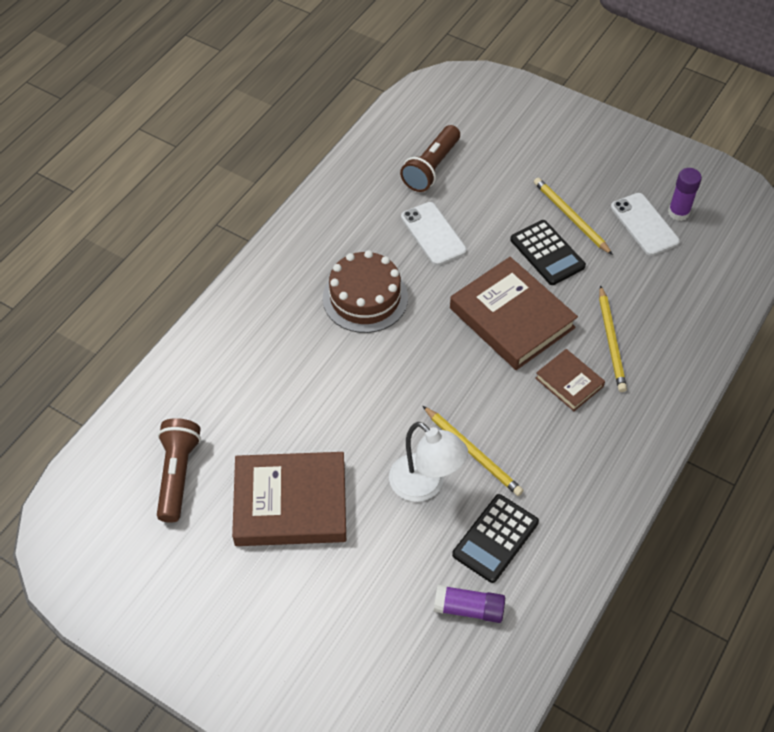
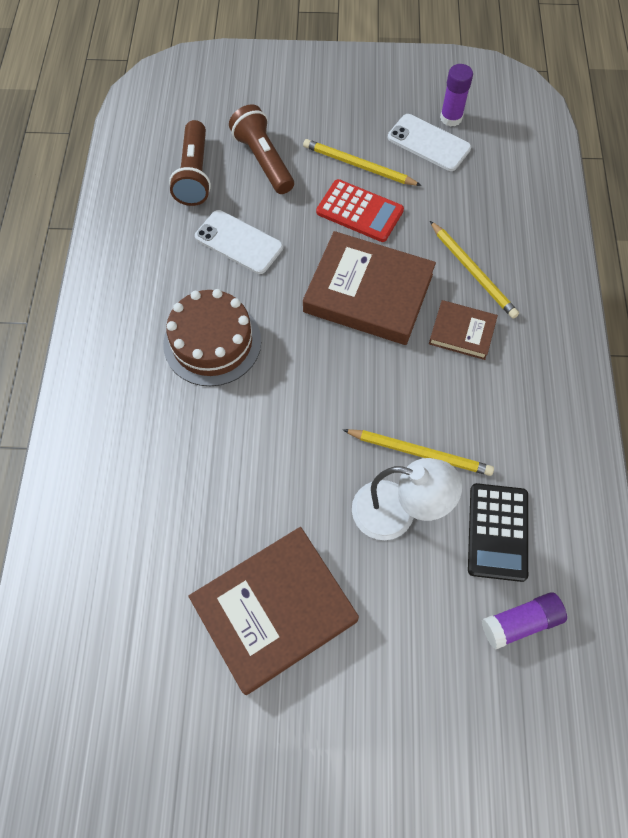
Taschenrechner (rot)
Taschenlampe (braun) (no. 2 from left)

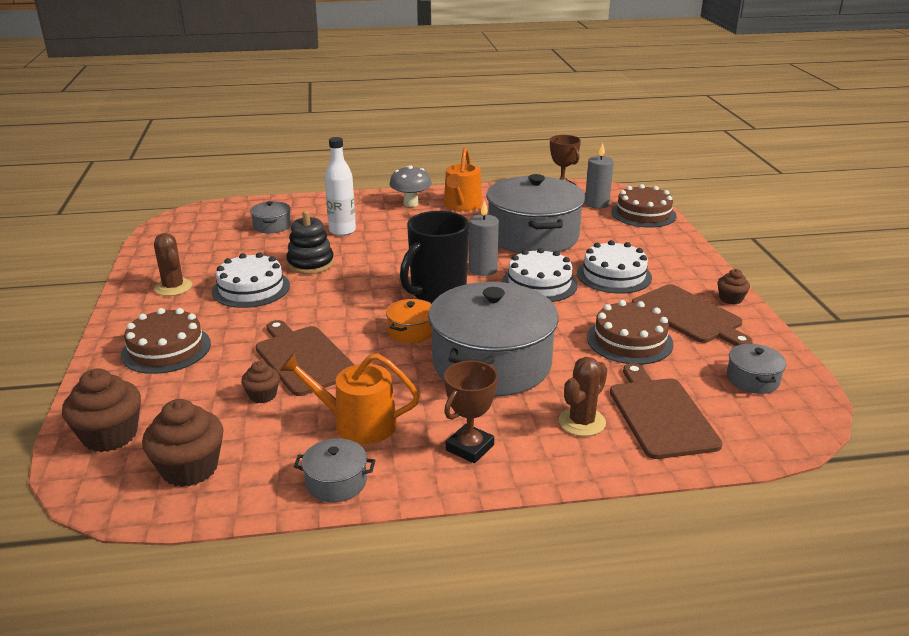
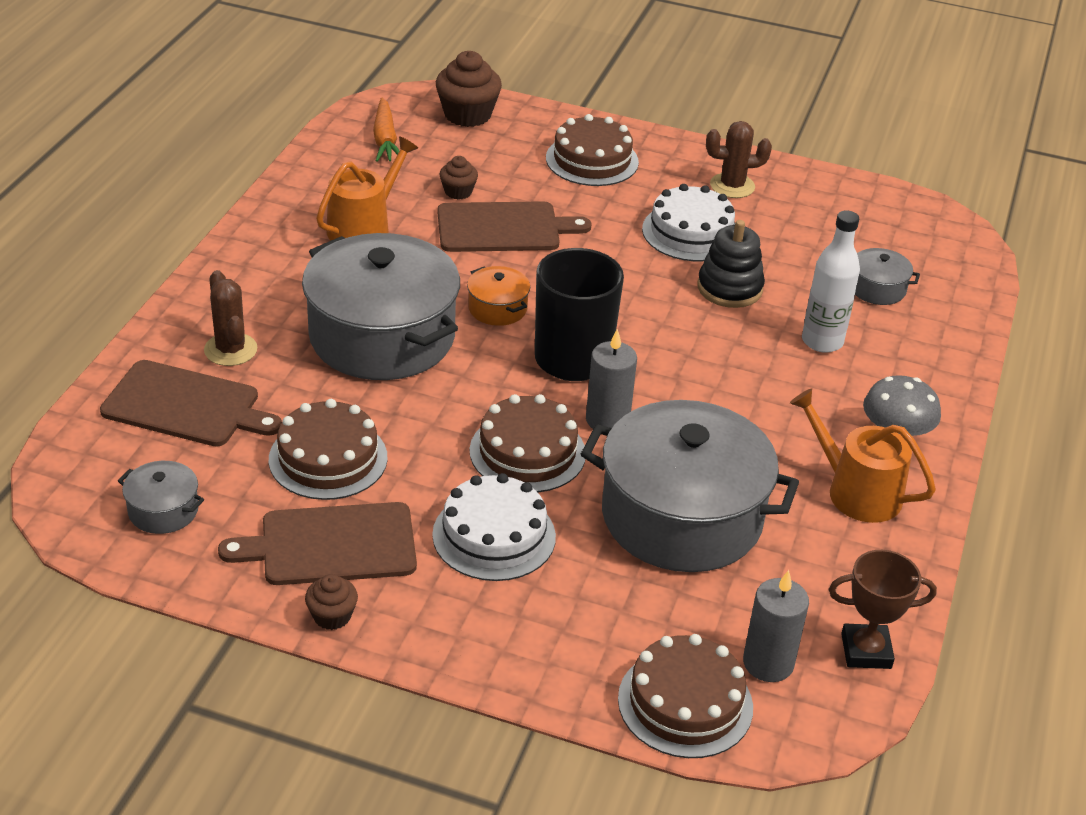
Kuchen (braun) (no. 2 from left)
Pokal (braun) (no. 1 from left in the first image)
Karotte (orange)
Kochtopf (grau) (no. 2 from left in the first image)

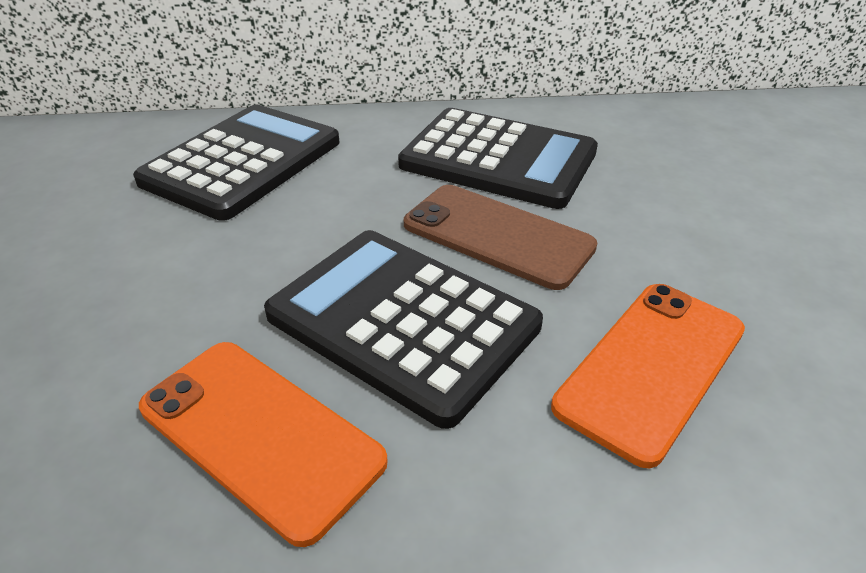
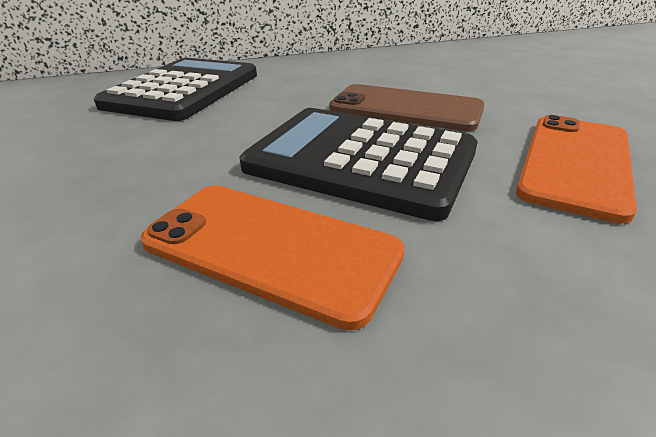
Taschenrechner (schwarz) (no. 3 from left in the first image)

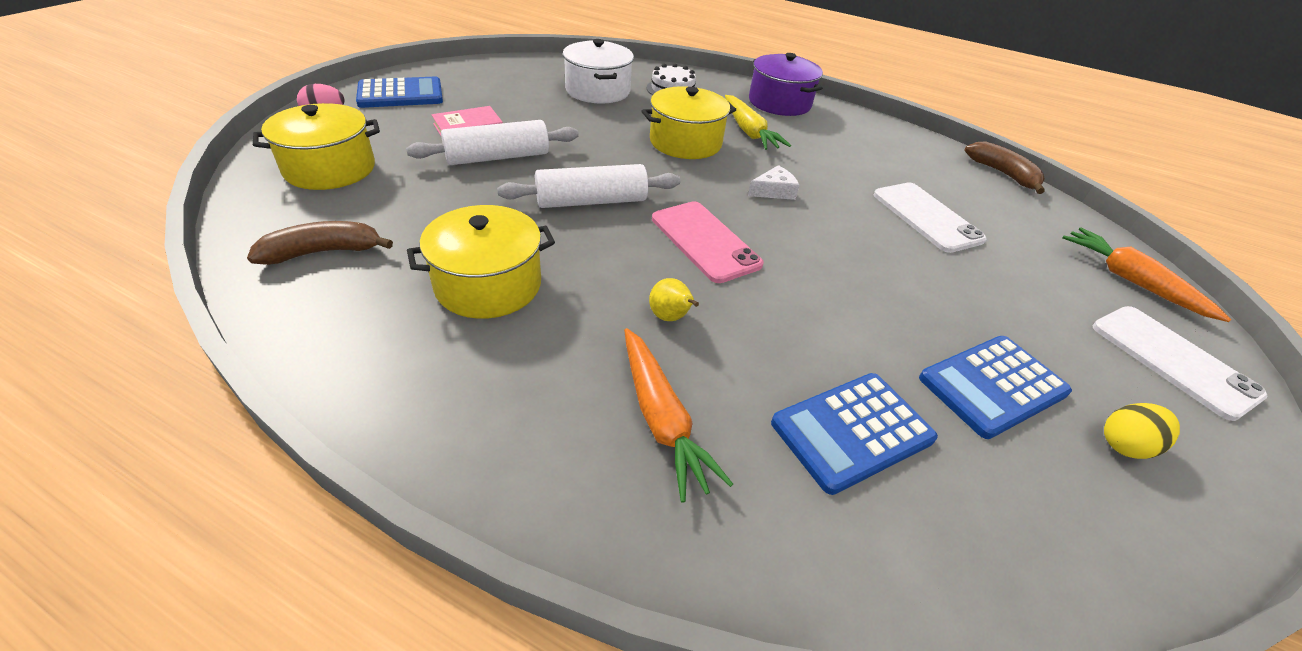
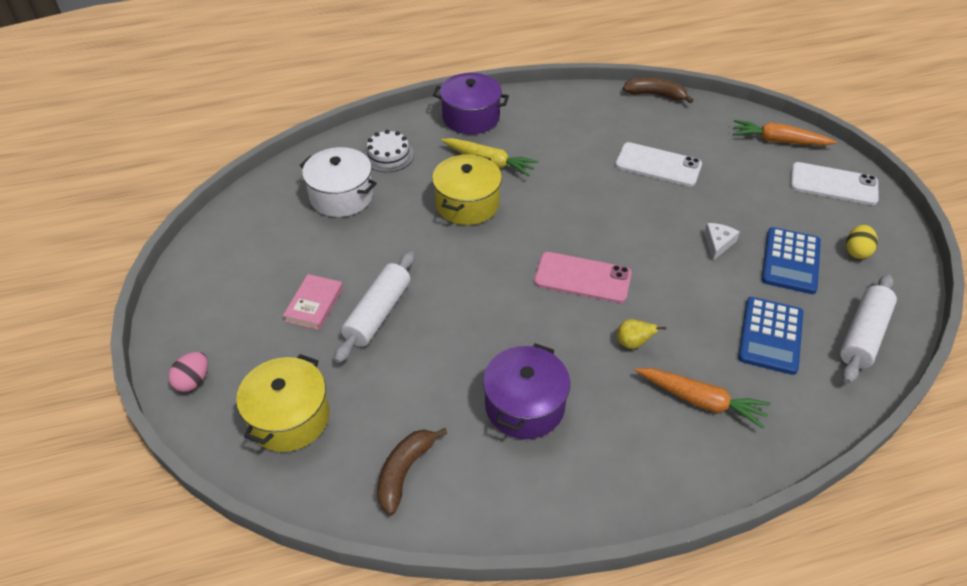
Taschenrechner (blau) (no. 1 from left in the first image)
Nudelholz (weiß) (no. 2 from left)
Käse (weiß)
Kochtopf (lila) (no. 2 from left)

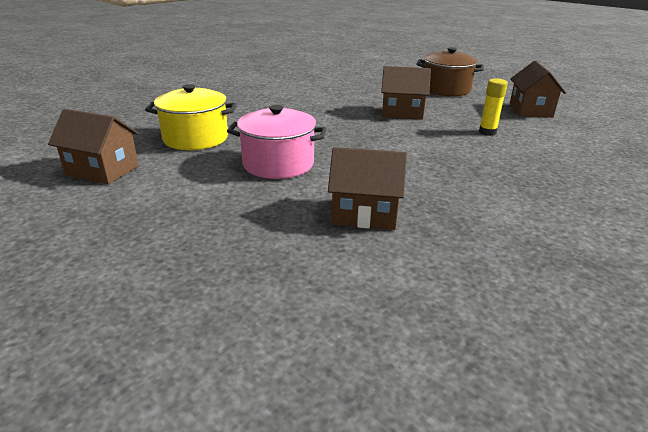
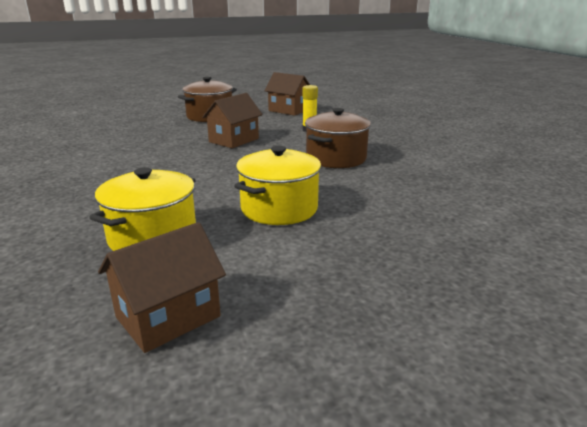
Kochtopf (gelb) (no. 2 from left)
Haus (braun) (no. 2 from left in the first image)
Kochtopf (braun) (no. 2 from left)

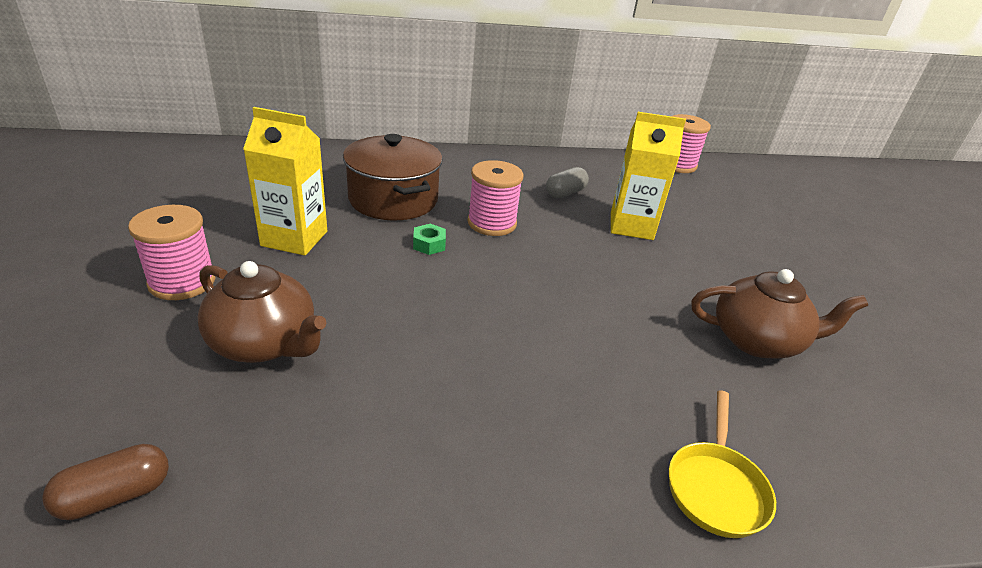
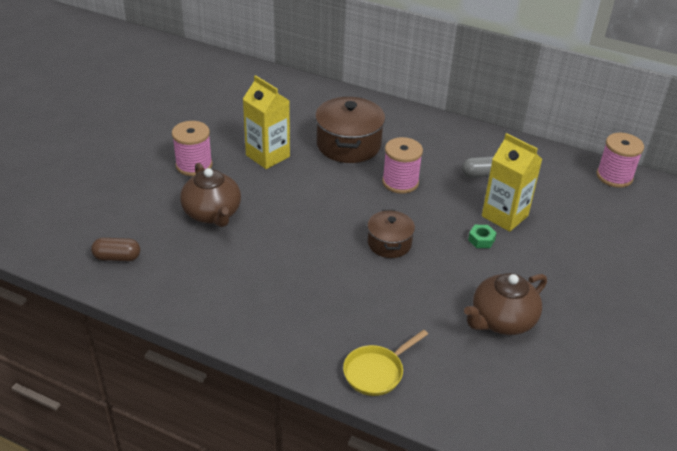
Sechskantmutter (grün)
Teekanne (braun) (no. 2 from left)
Kochtopf (braun) (no. 2 from left)

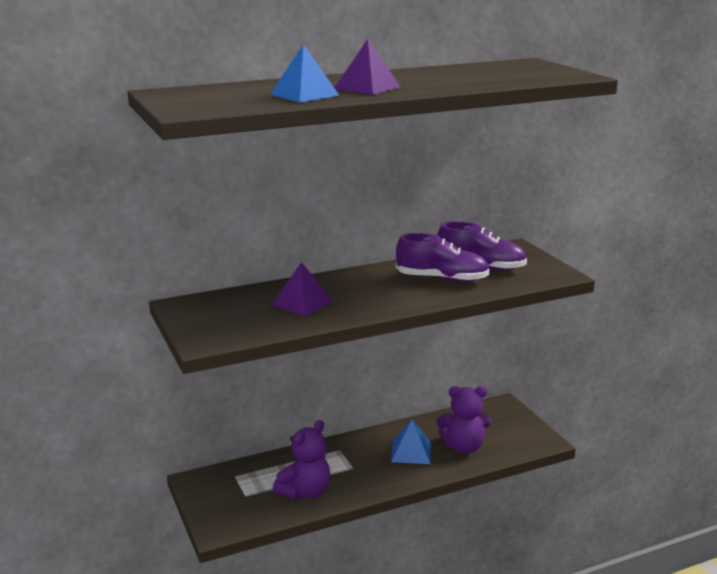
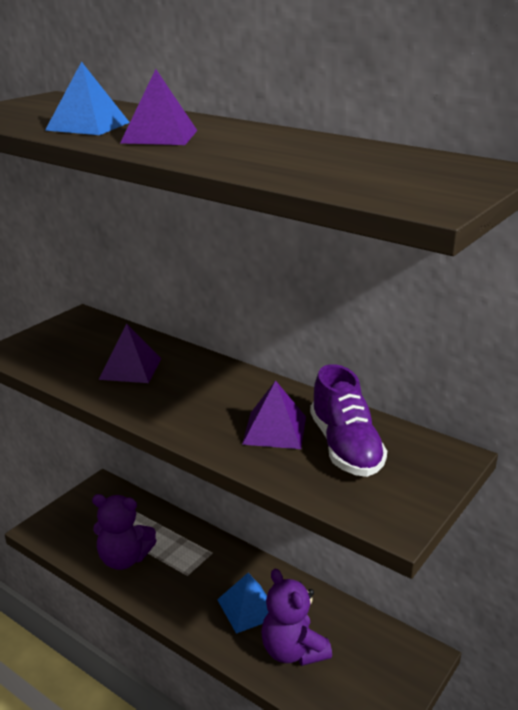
Pyramide (lila) (no. 3 from left)

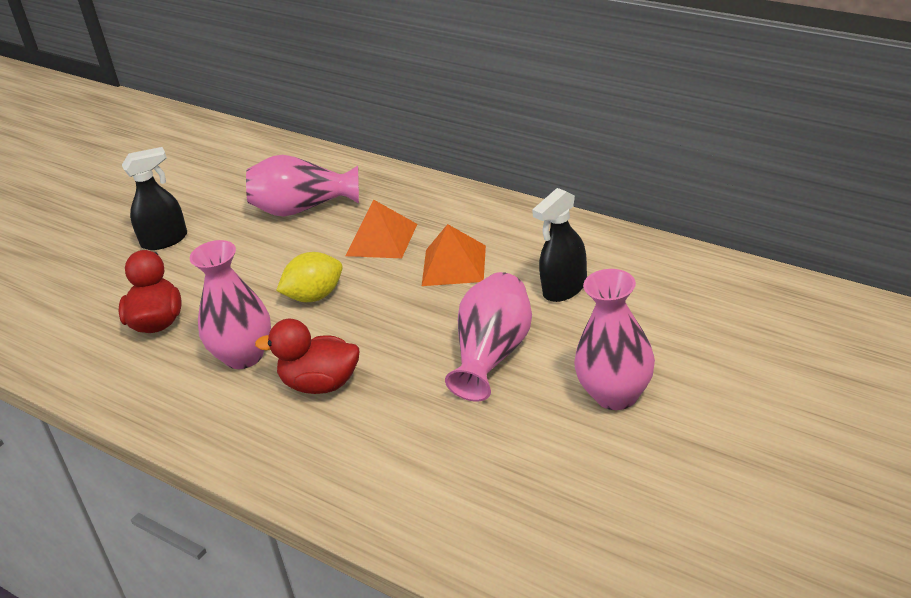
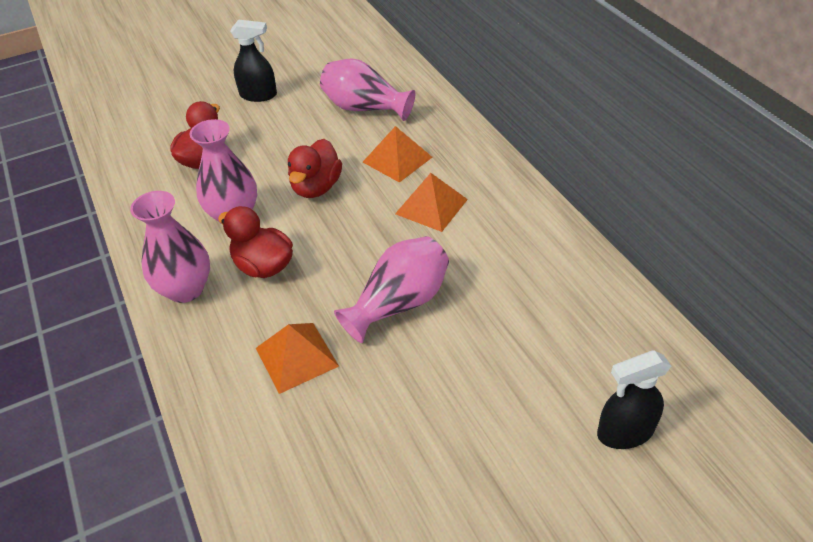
Sprühflasche (schwarz) (no. 2 from left)
Ente (rot) (no. 3 from left)
Vase (rosa) (no. 1 from left)
Pyramide (orange) (no. 1 from left)

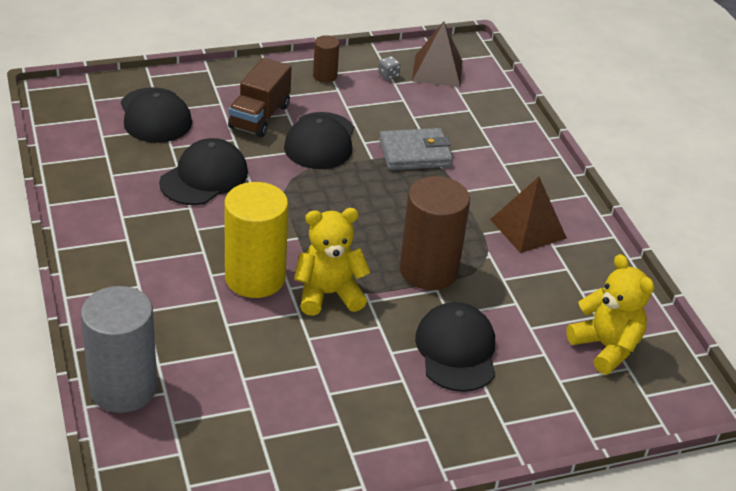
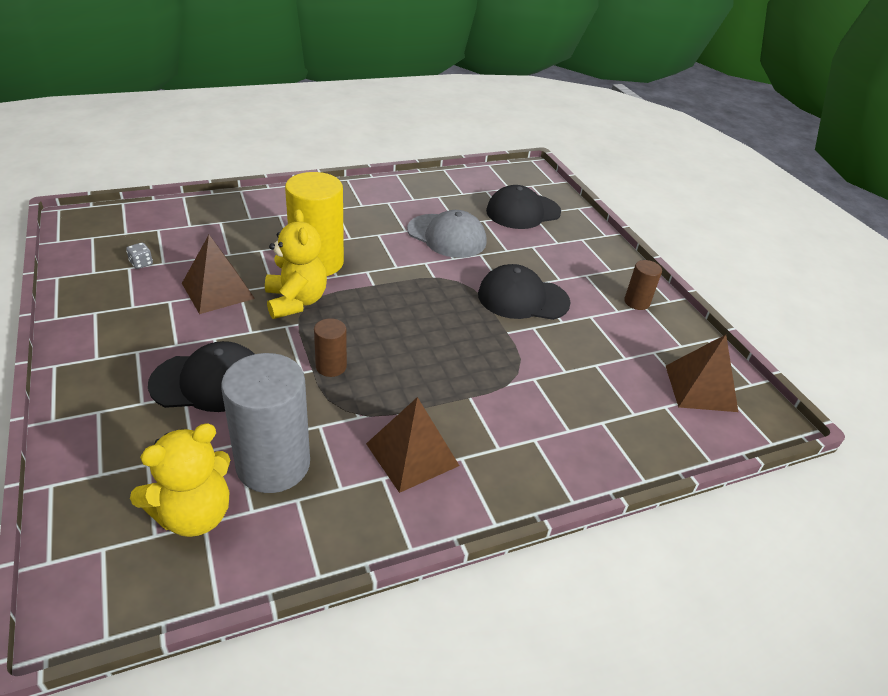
Spielwürfel (grau)
Lastwagen (braun)
Geldbörse (grau)
Kappe (grau)
Vollzylinder (braun) (no. 1 from left)
Vollzylinder (grau)
Pyramide (braun) (no. 1 from left)

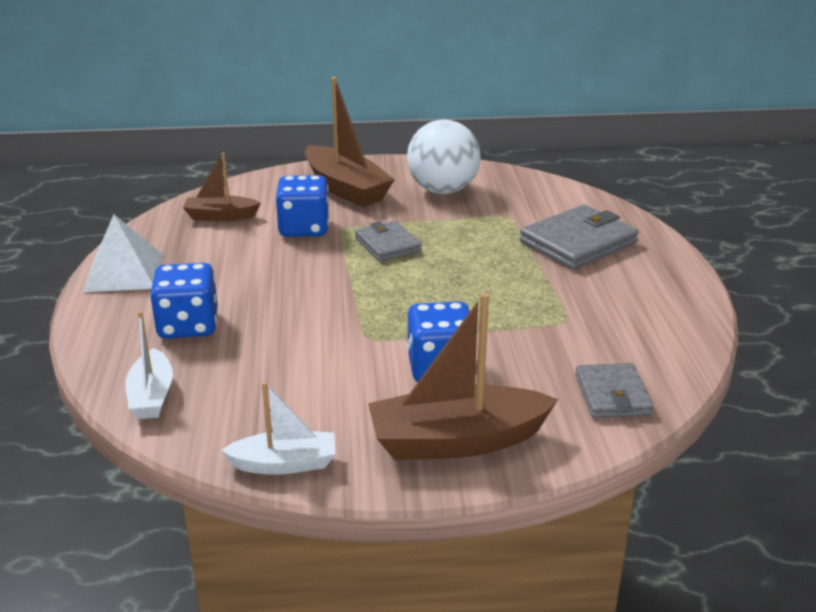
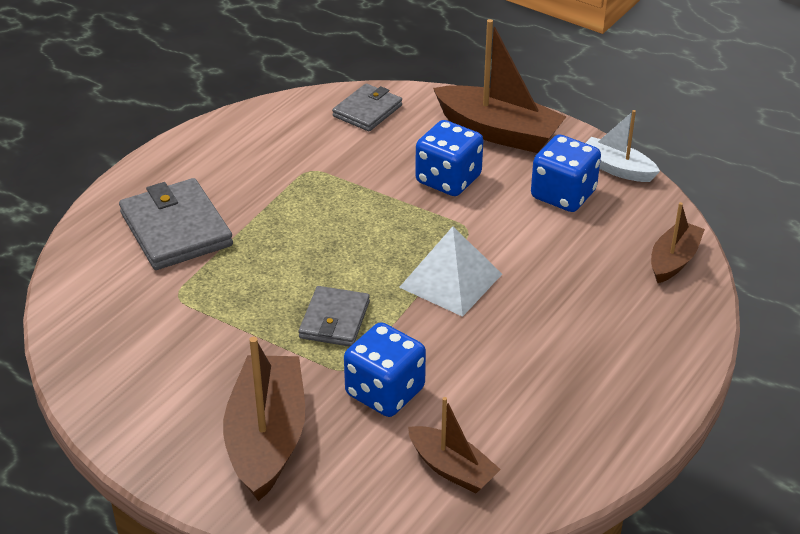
Ball (weiß)
Geldbörse (grau) (no. 1 from left)
Pyramide (weiß)
Spielwürfel (blau) (no. 3 from left)
Boot (braun) (no. 4 from left)

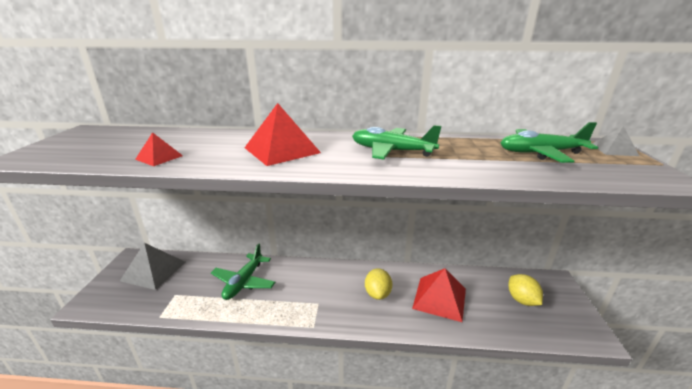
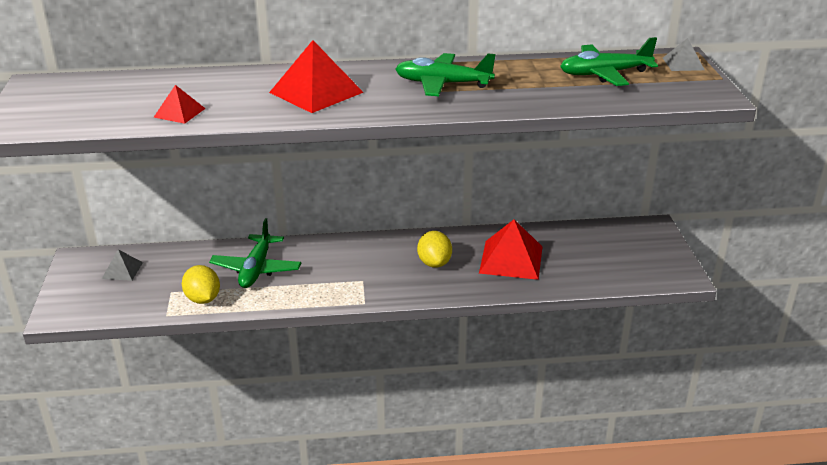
Pyramide (grau) (no. 1 from left)
Zitrone (gelb) (no. 1 from left)

